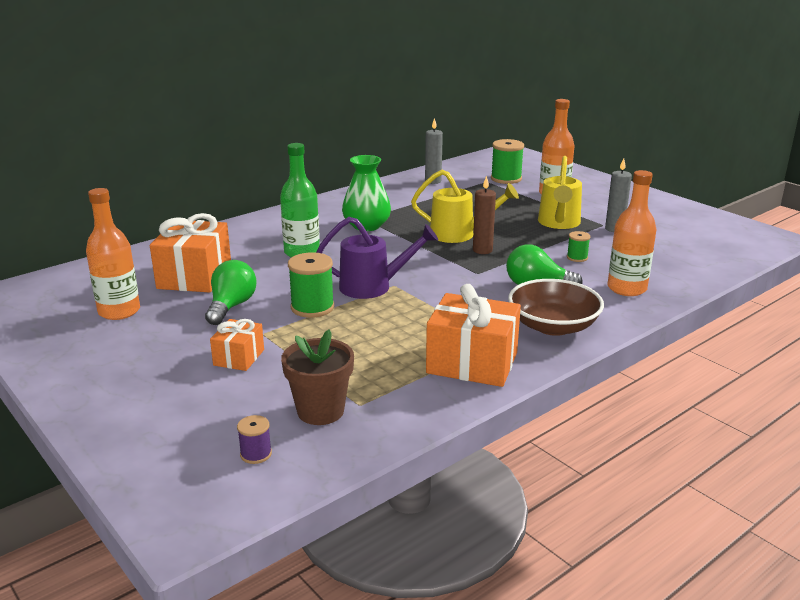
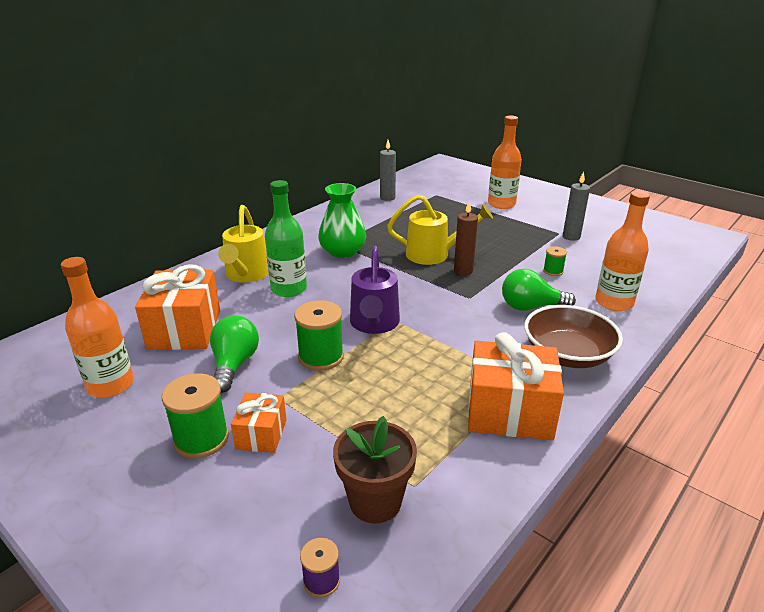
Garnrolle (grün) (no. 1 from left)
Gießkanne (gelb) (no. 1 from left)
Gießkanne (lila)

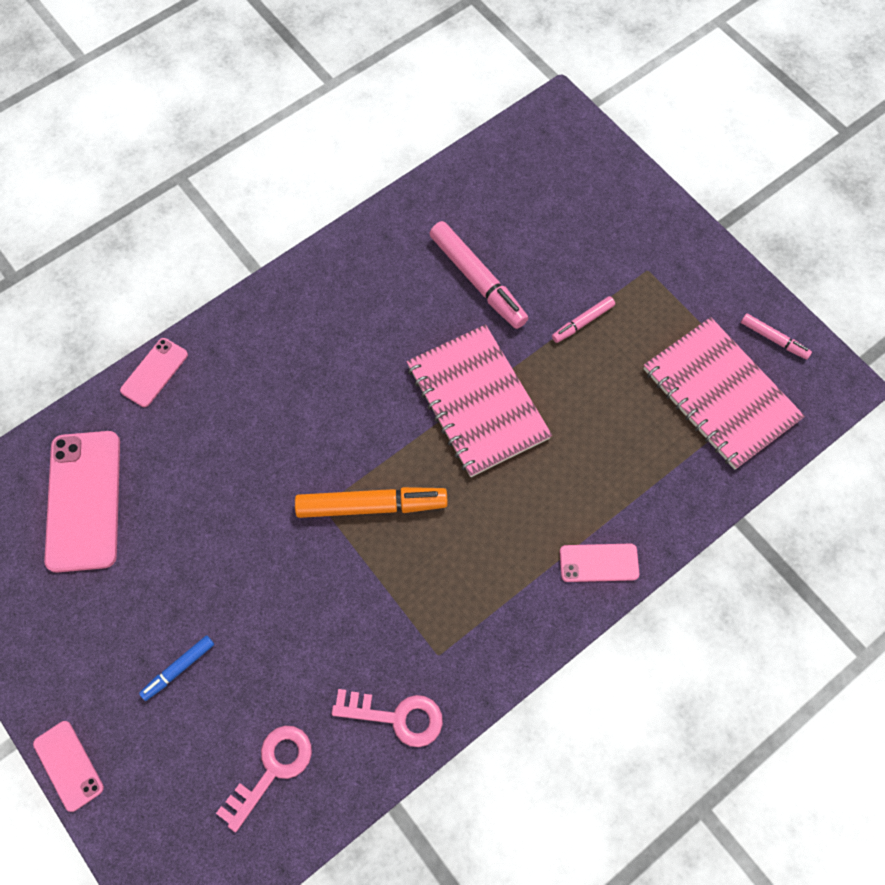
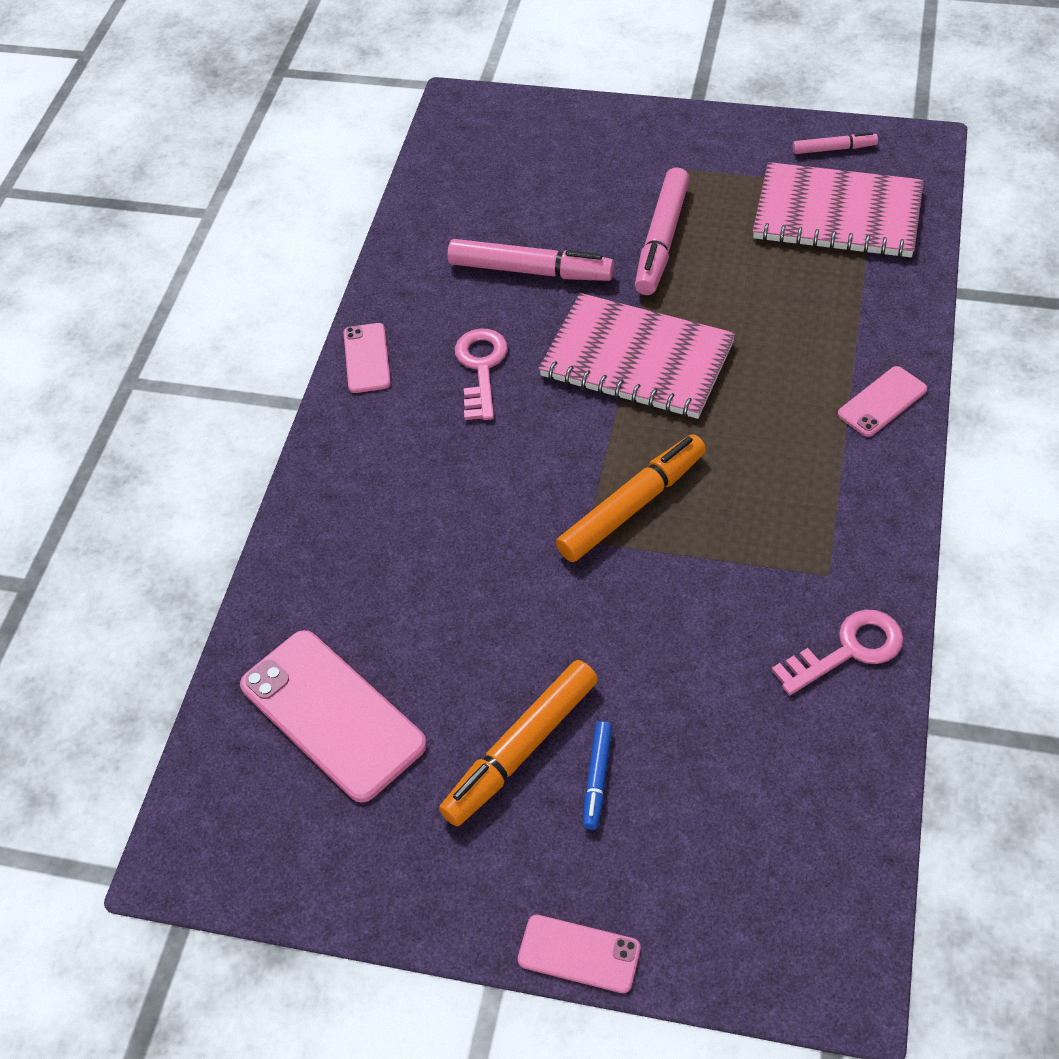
Filzstift (rosa) (no. 2 from left)
Handy (rosa) (no. 2 from left)
Schlüssel (rosa) (no. 1 from left)
Filzstift (orange) (no. 1 from left)

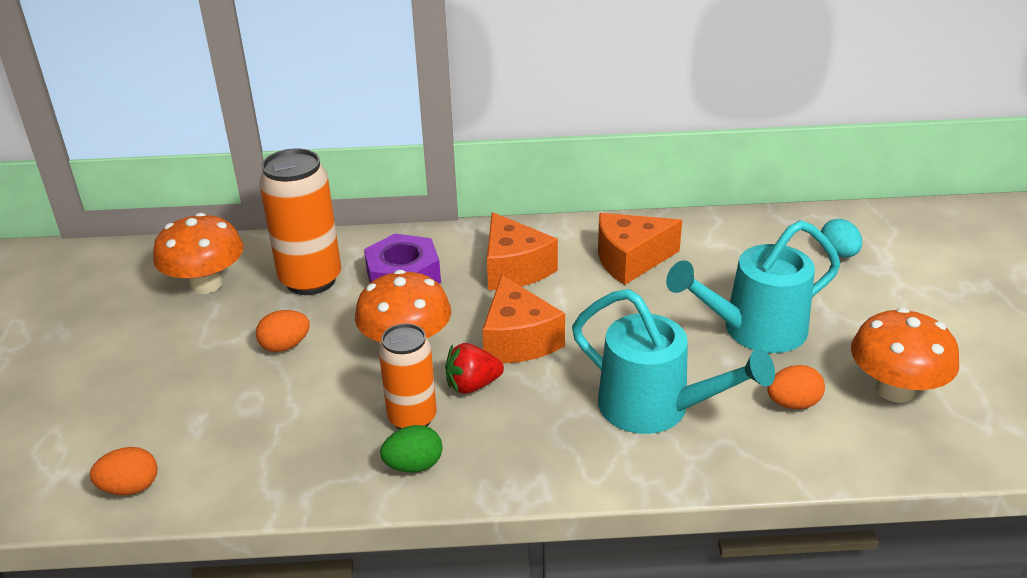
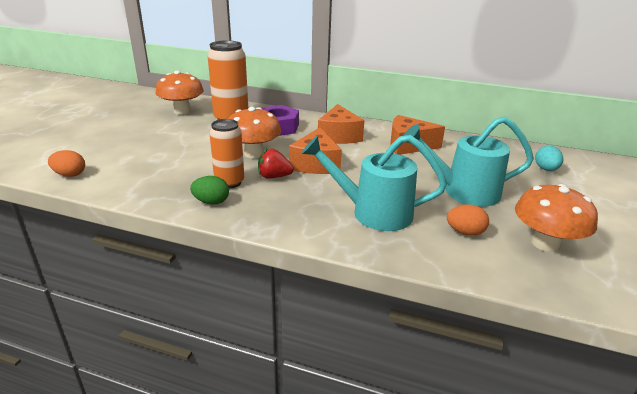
Gießkanne (türkis) (no. 1 from left)
Ei (orange) (no. 2 from left in the first image)

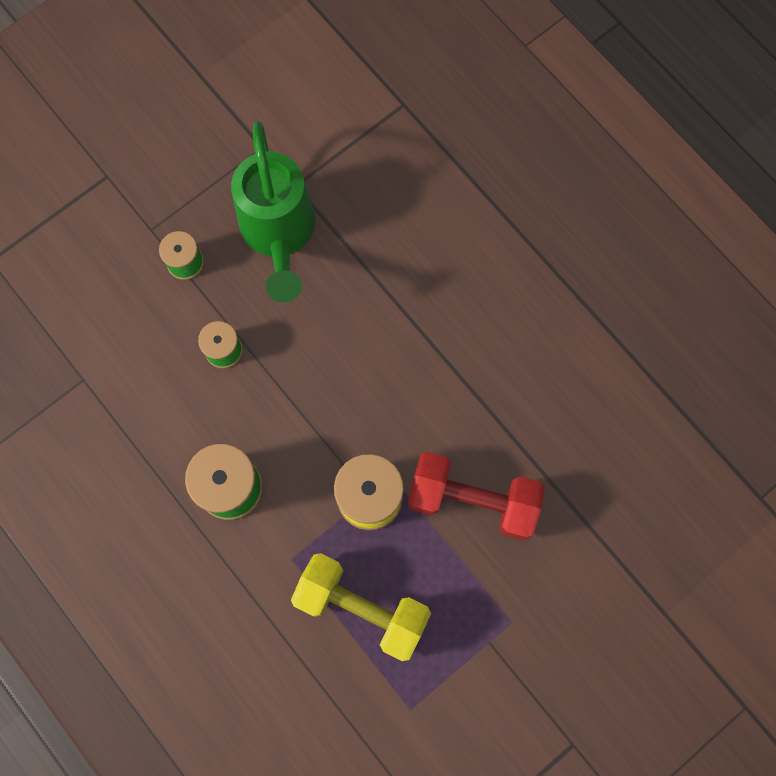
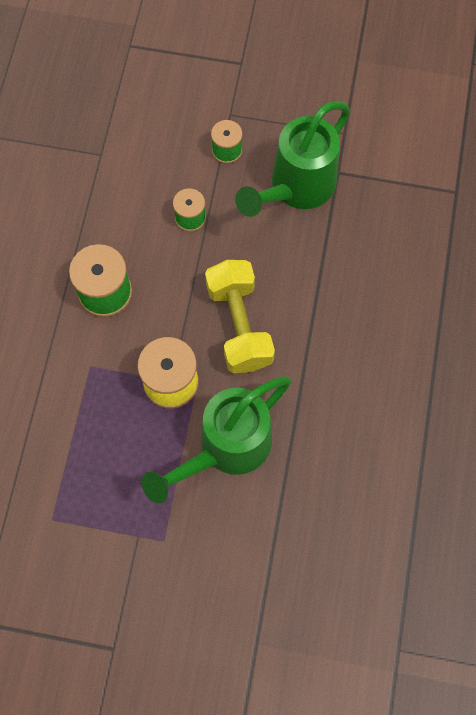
Gießkanne (grün) (no. 1 from left)
Hantel (gelb)

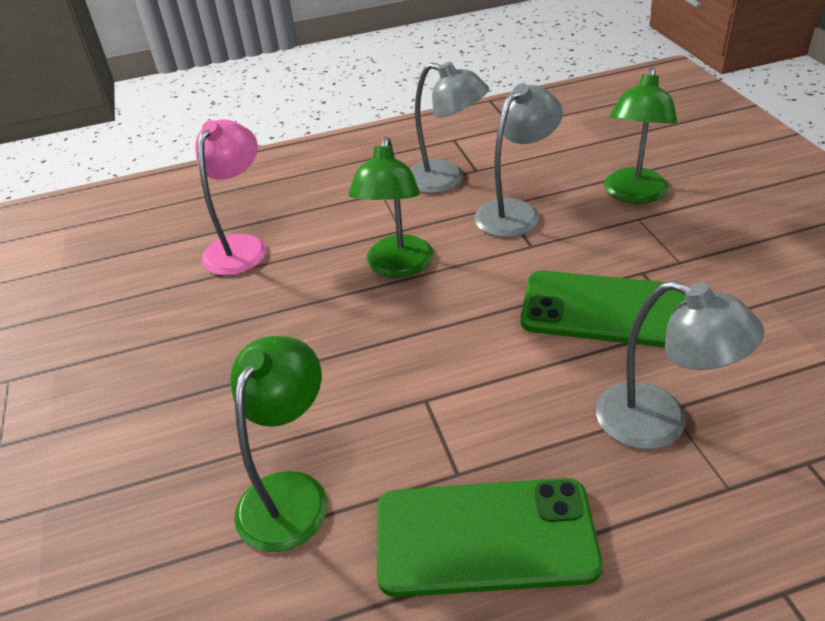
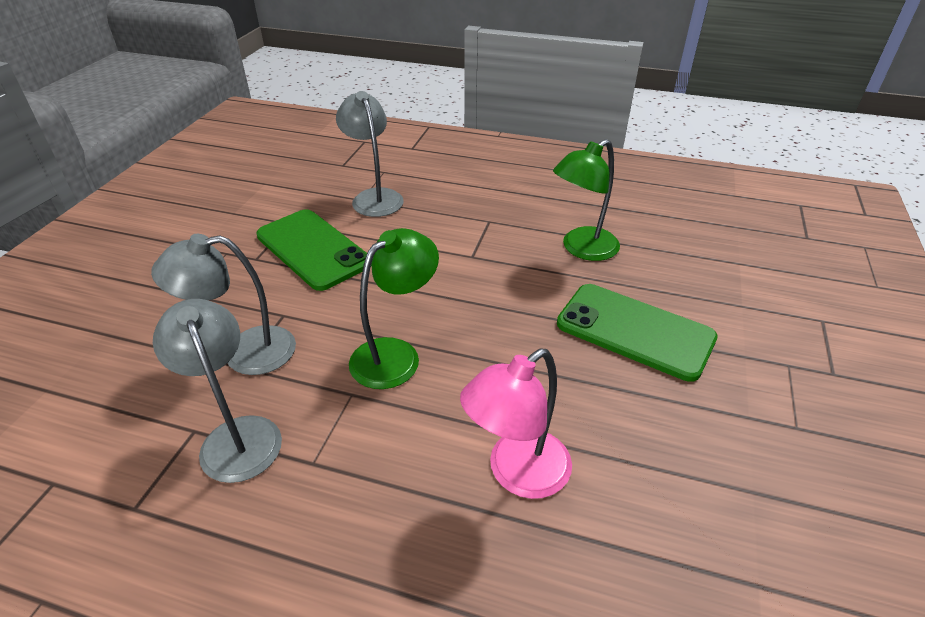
Lampe (grün) (no. 3 from left in the first image)
Handy (grün) (no. 2 from left)

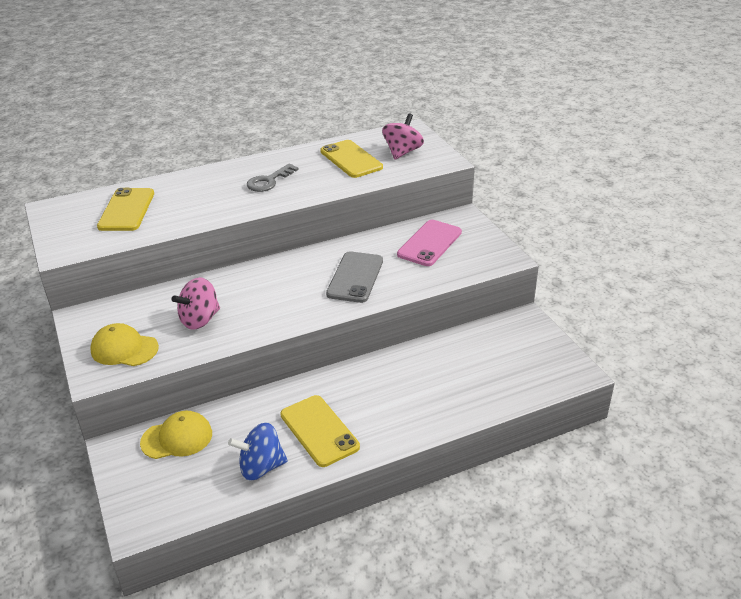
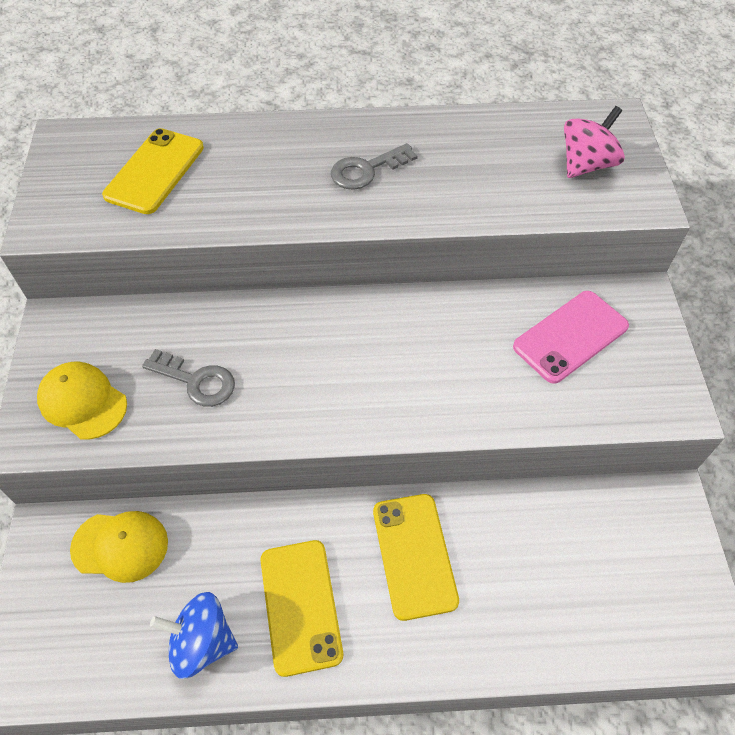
Handy (gelb) (no. 3 from left)
Handy (grau)
Schlüssel (grau) (no. 1 from left)

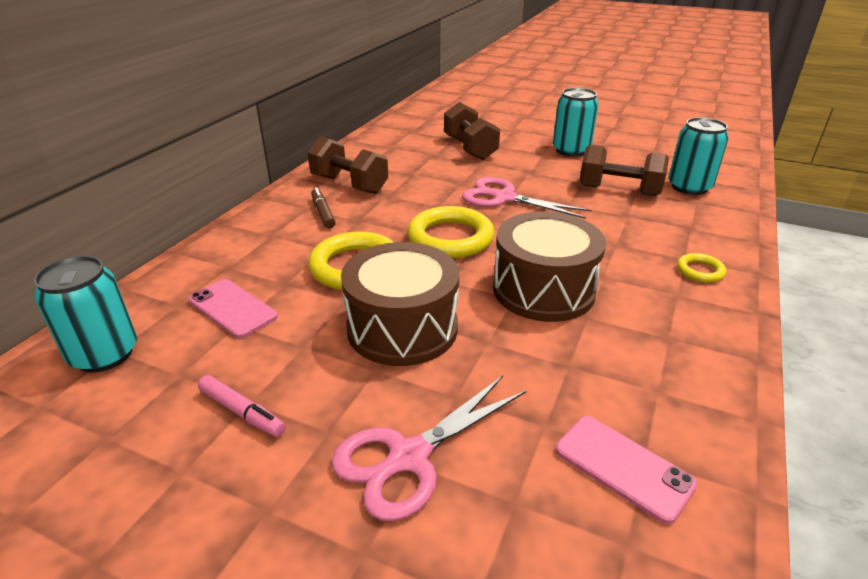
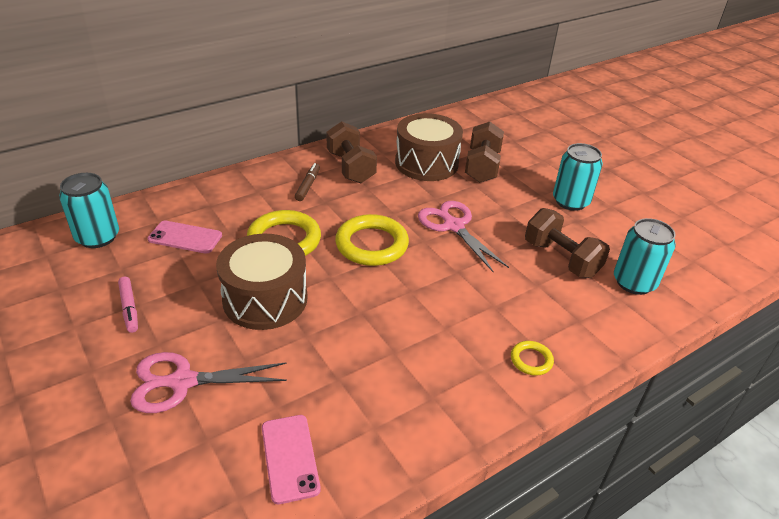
Trommel (braun) (no. 2 from left)
Handy (rosa) (no. 1 from left)

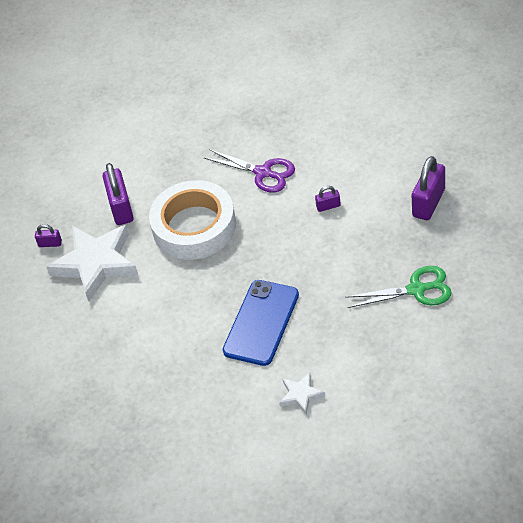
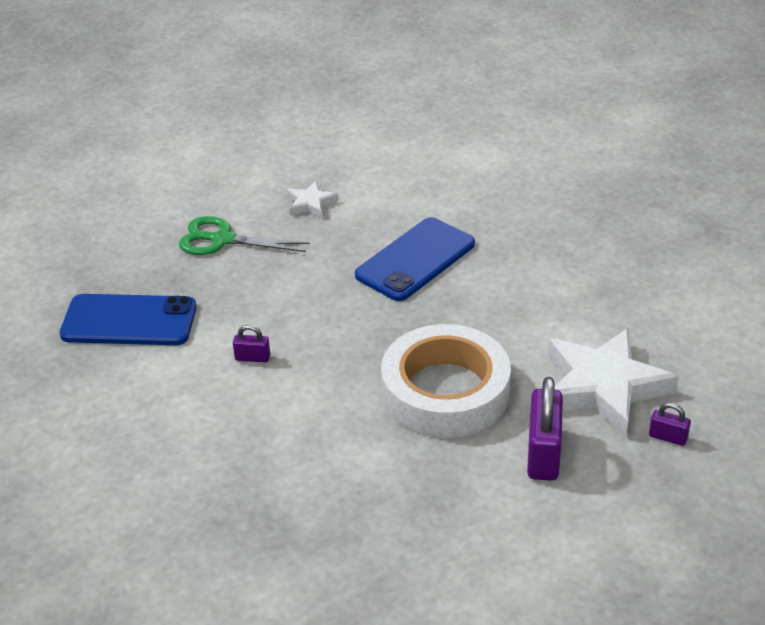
Schere (lila)
Handy (blau) (no. 1 from left)
Stern (weiß) (no. 1 from left)

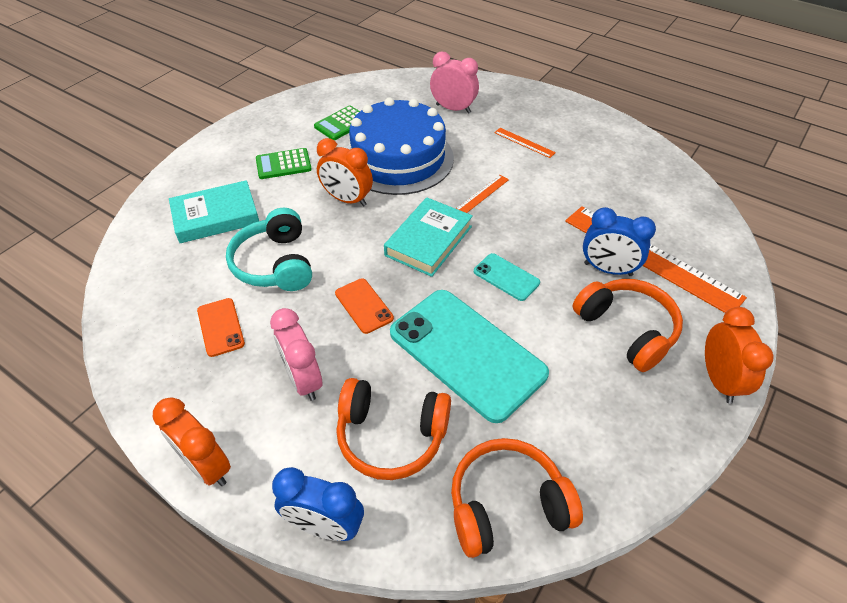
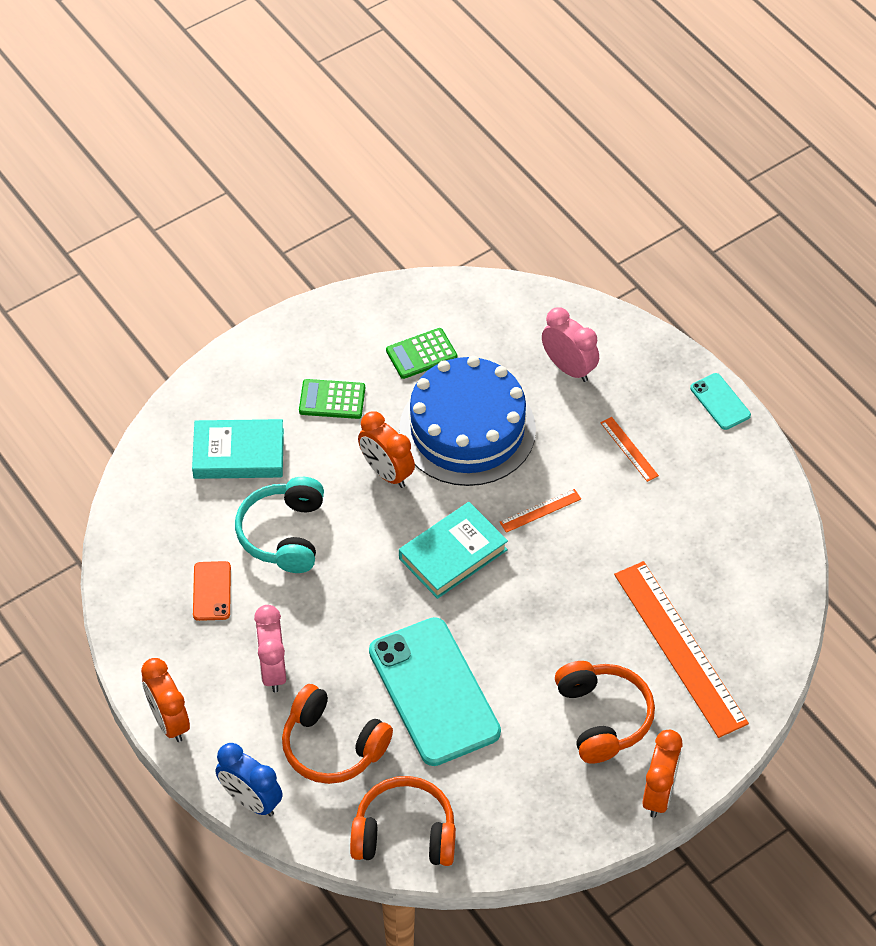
Wecker (blau) (no. 2 from left in the first image)
Handy (türkis) (no. 2 from left)
Handy (orange) (no. 2 from left in the first image)

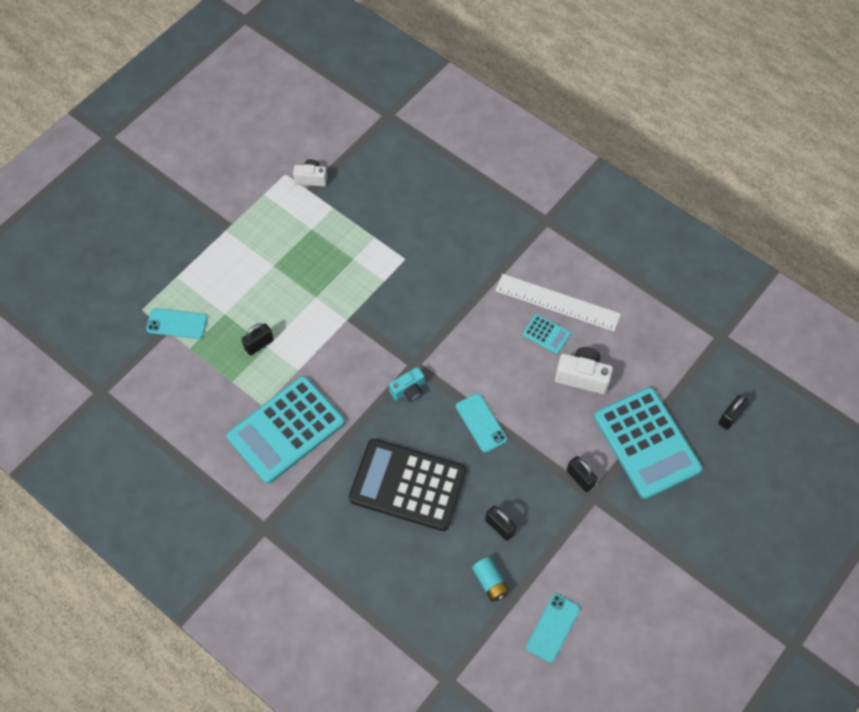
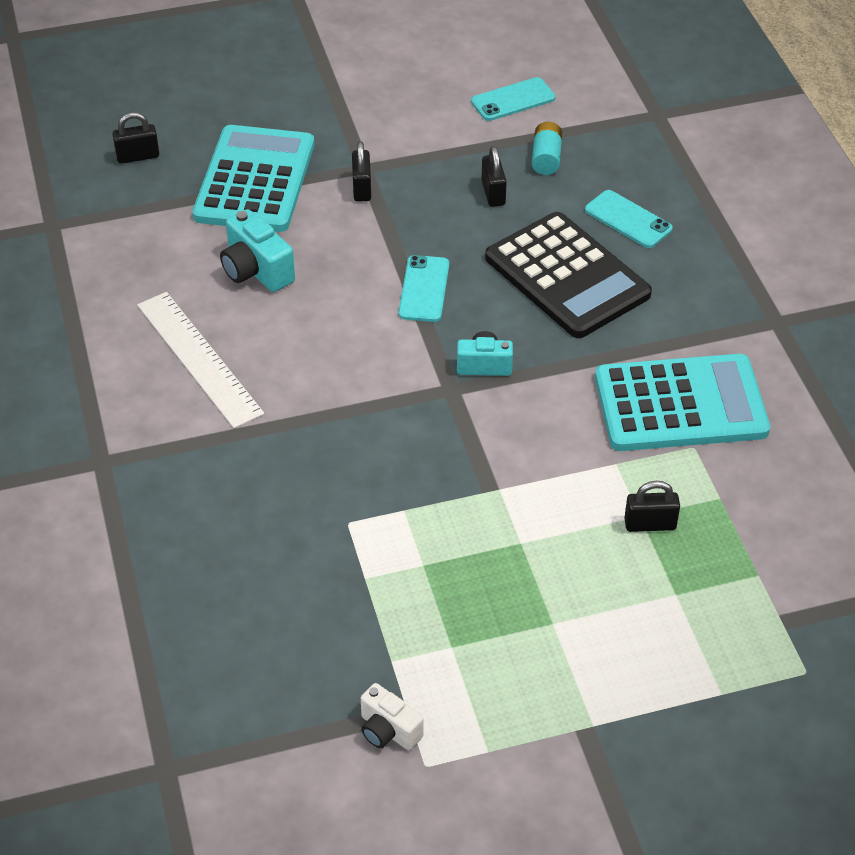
Handy (türkis) (no. 3 from left)
Taschenrechner (türkis) (no. 2 from left in the first image)
Kamera (türkis) (no. 1 from left)

